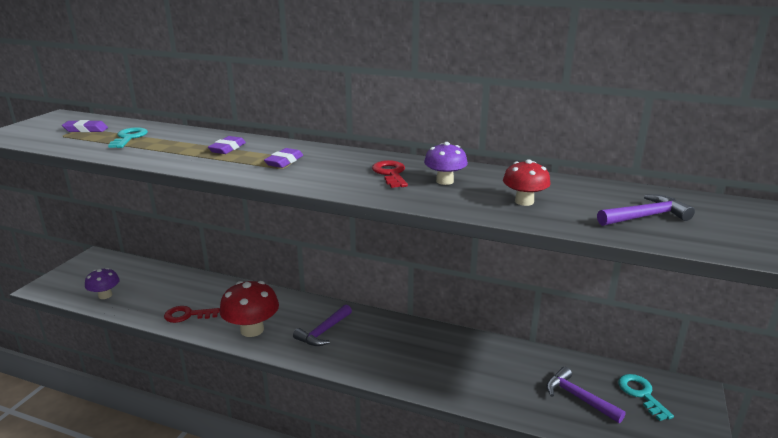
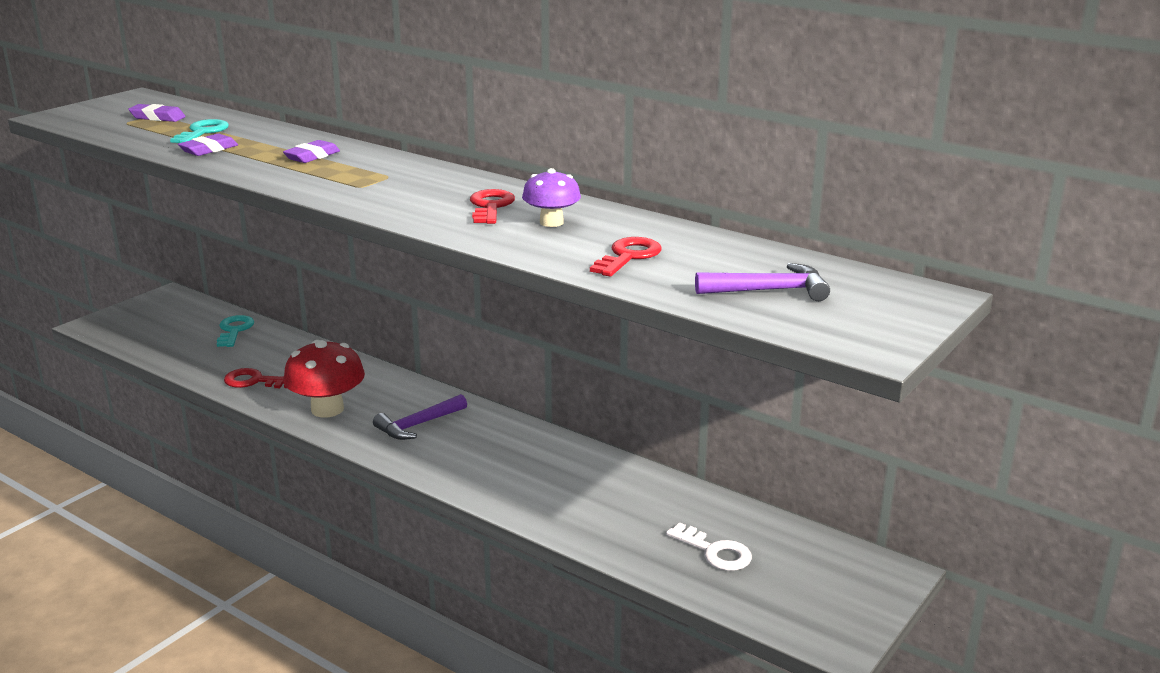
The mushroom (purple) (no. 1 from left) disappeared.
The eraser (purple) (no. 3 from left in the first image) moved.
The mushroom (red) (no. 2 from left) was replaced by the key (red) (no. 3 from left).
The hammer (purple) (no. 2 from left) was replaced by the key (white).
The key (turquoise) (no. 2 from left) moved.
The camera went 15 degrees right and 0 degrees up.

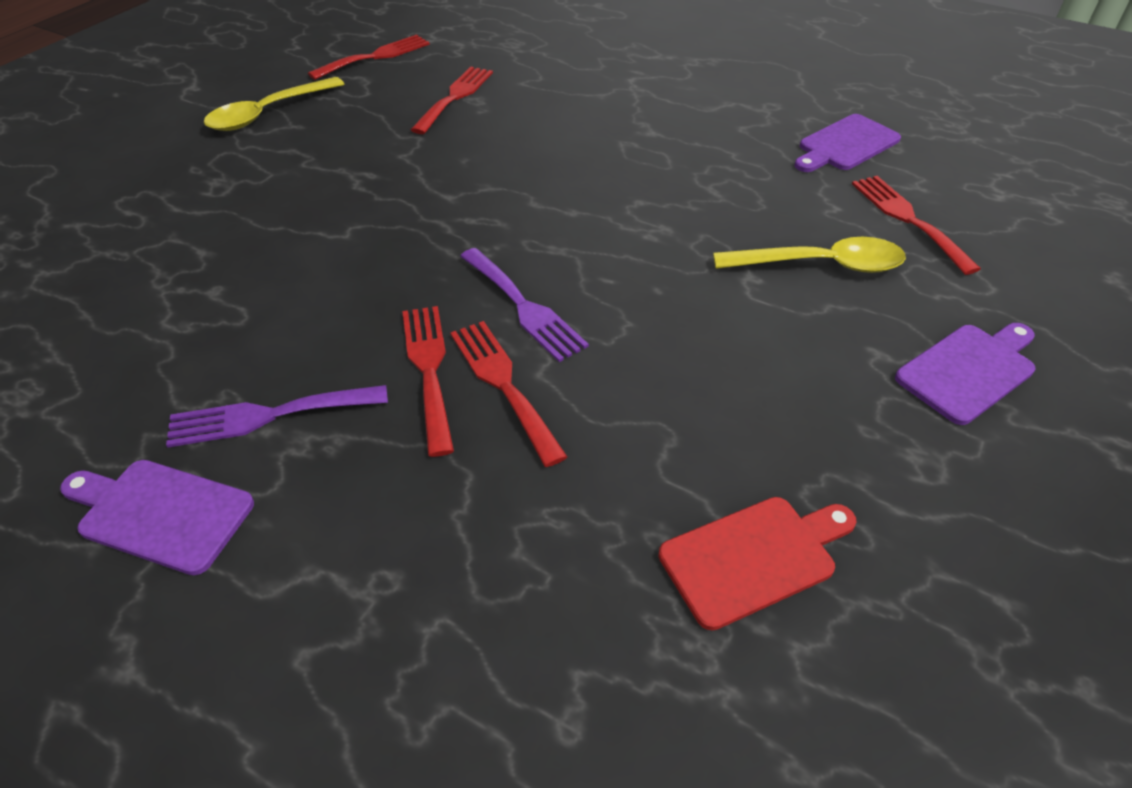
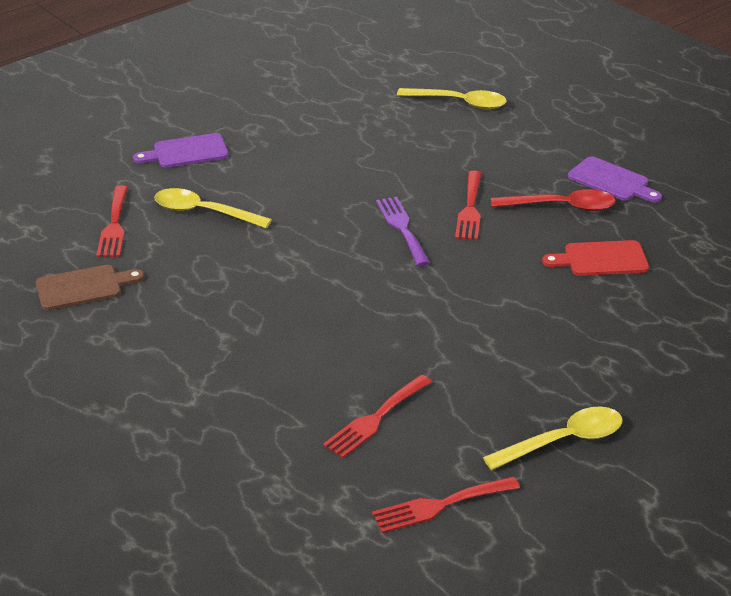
The fork (purple) (no. 1 from left) was replaced by the spoon (red).
The fork (red) (no. 4 from left) disappeared.
The cutting board (red) moved.
The cutting board (purple) (no. 2 from left) became the cutting board (brown).
The spoon (yellow) (no. 2 from left) appeared.
The camera went 160 degrees left and 10 degrees down.

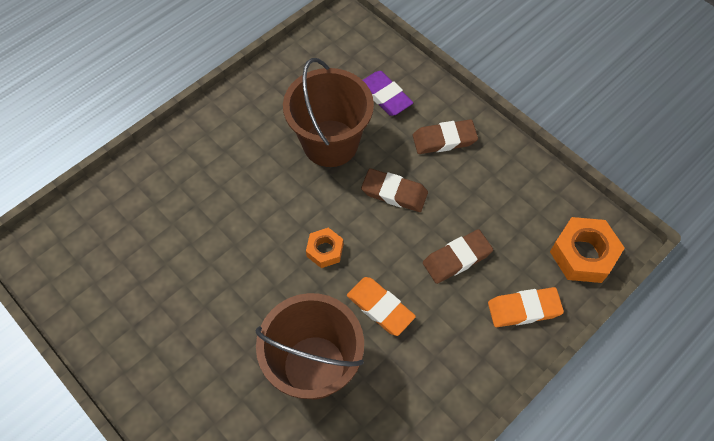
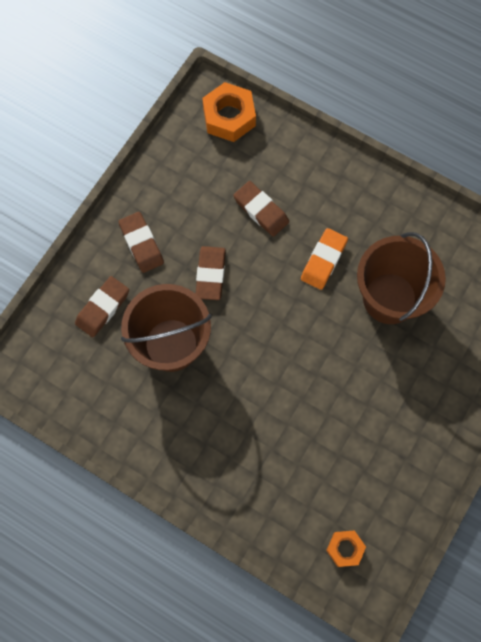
The nut (orange) (no. 1 from left in the first image) moved.
The eraser (purple) became the eraser (brown) (no. 1 from left).
The eraser (orange) (no. 2 from left) disappeared.
The camera went 105 degrees left and 10 degrees up.

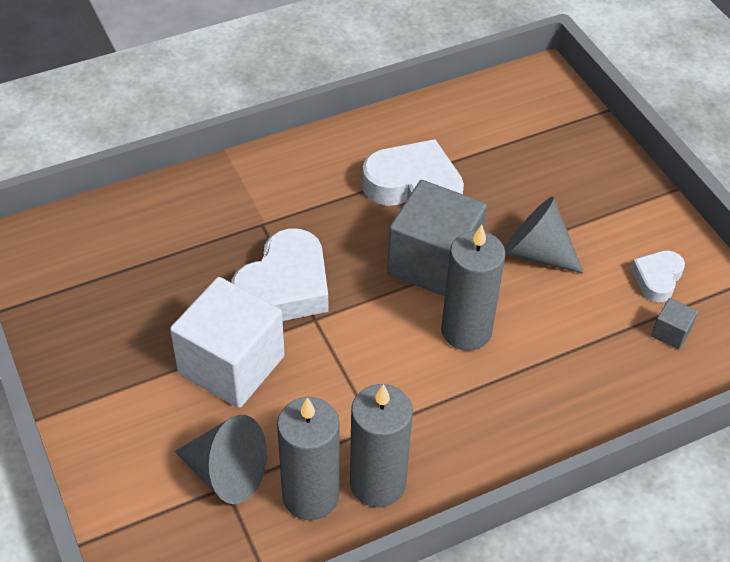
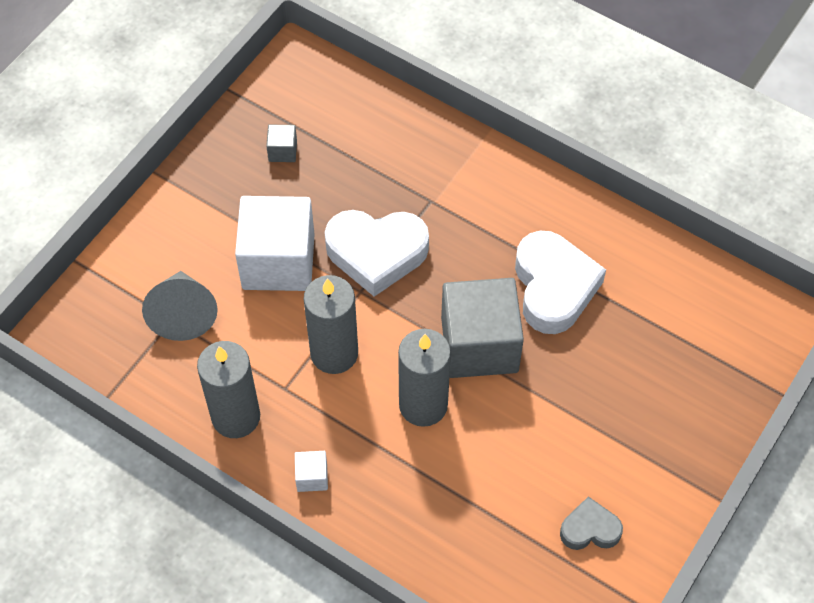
The candle (grey) (no. 1 from left in the first image) moved.
The cone (grey) (no. 2 from left) disappeared.
The heart (white) (no. 3 from left) became the heart (grey).
The cube (grey) (no. 2 from left in the first image) moved.
The cube (white) (no. 2 from left) appeared.
The camera went 60 degrees right and 10 degrees up.

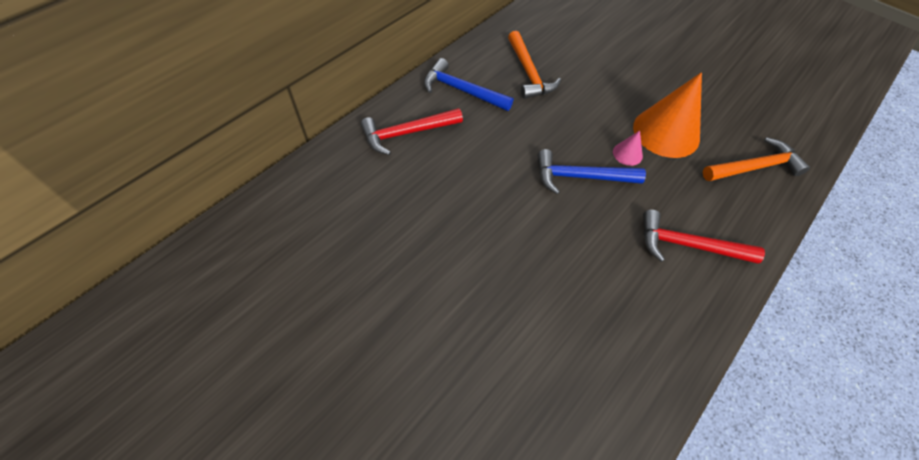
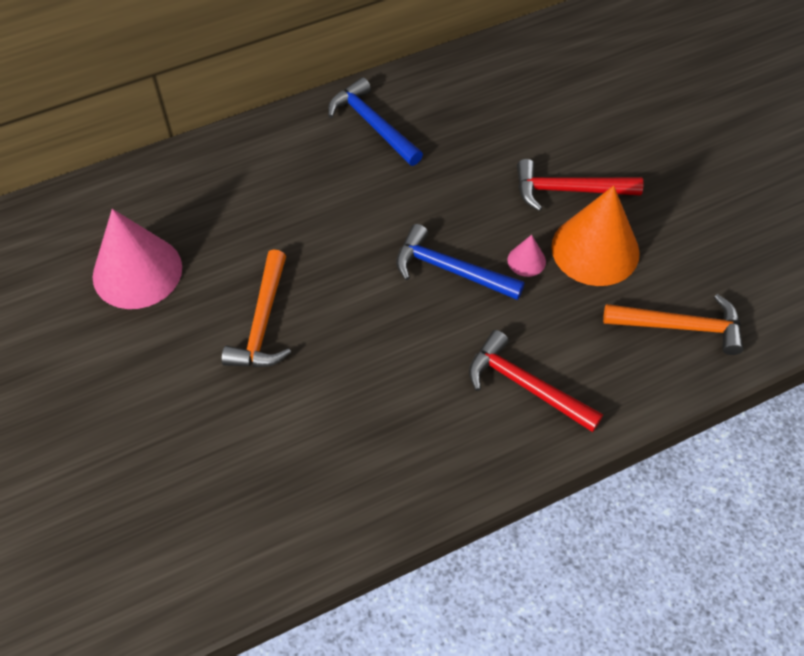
The hammer (red) (no. 1 from left in the first image) moved.
The hammer (orange) (no. 1 from left) moved.
The cone (pink) (no. 1 from left) appeared.
The camera went 25 degrees right and 0 degrees up.

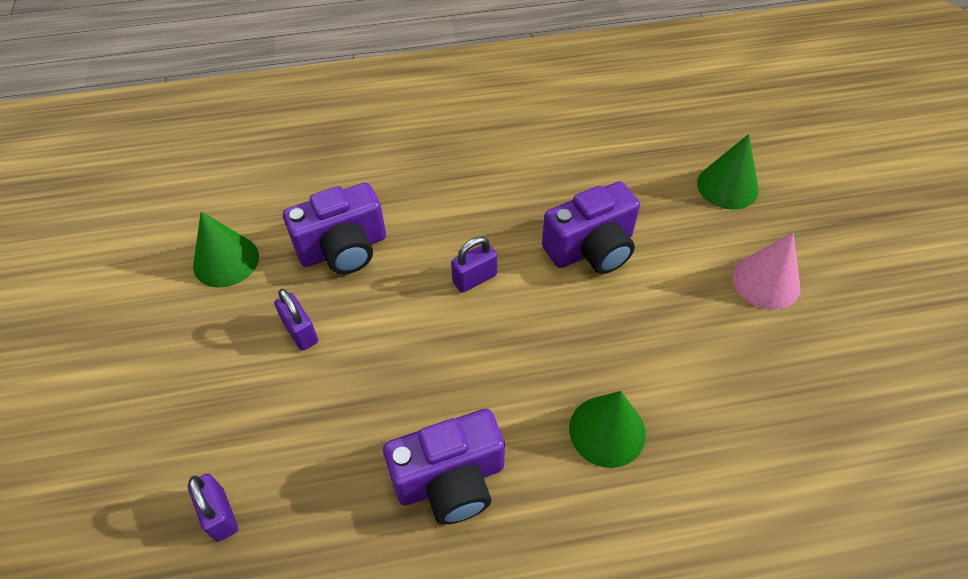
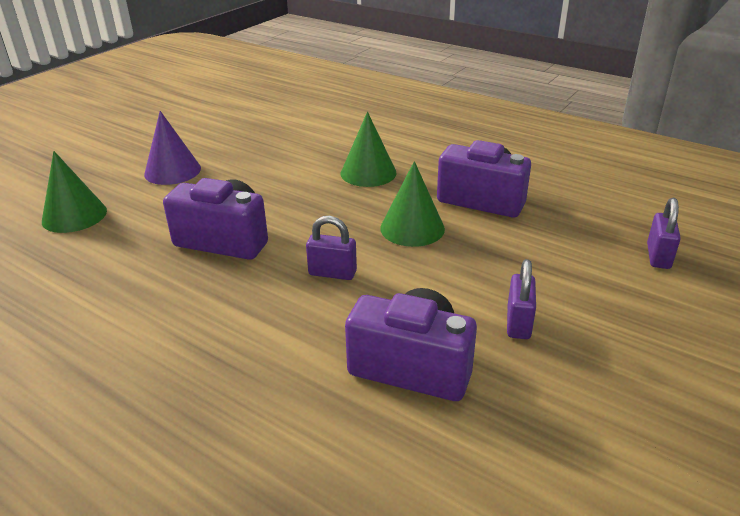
The cone (green) (no. 1 from left in the first image) moved.
The cone (pink) became the cone (purple).
The camera went 135 degrees left and 20 degrees down.

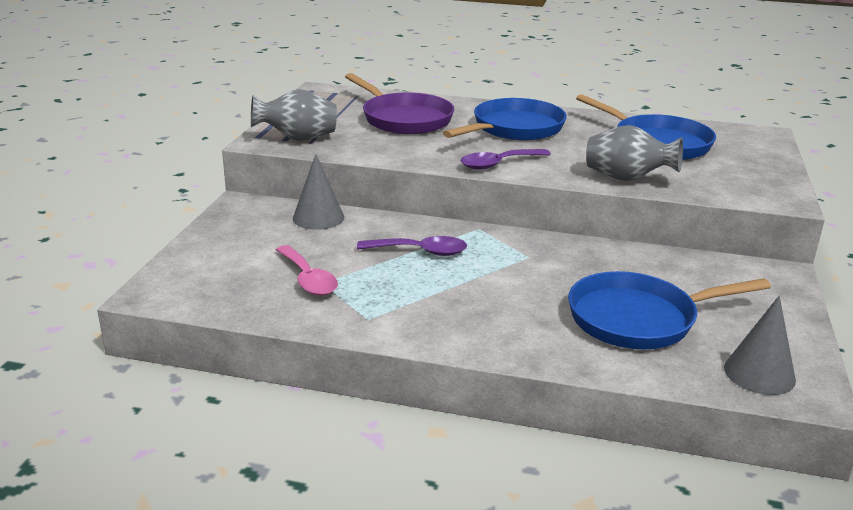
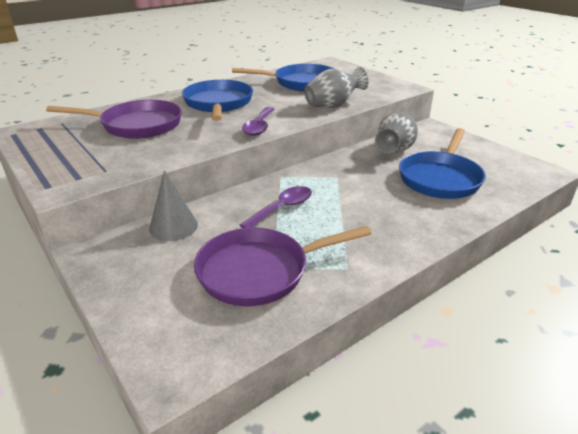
The vase (grey) (no. 1 from left in the first image) moved.
The spoon (pink) was replaced by the pan (purple) (no. 2 from left).
The cone (grey) (no. 2 from left) disappeared.
The camera went 50 degrees left and 5 degrees up.

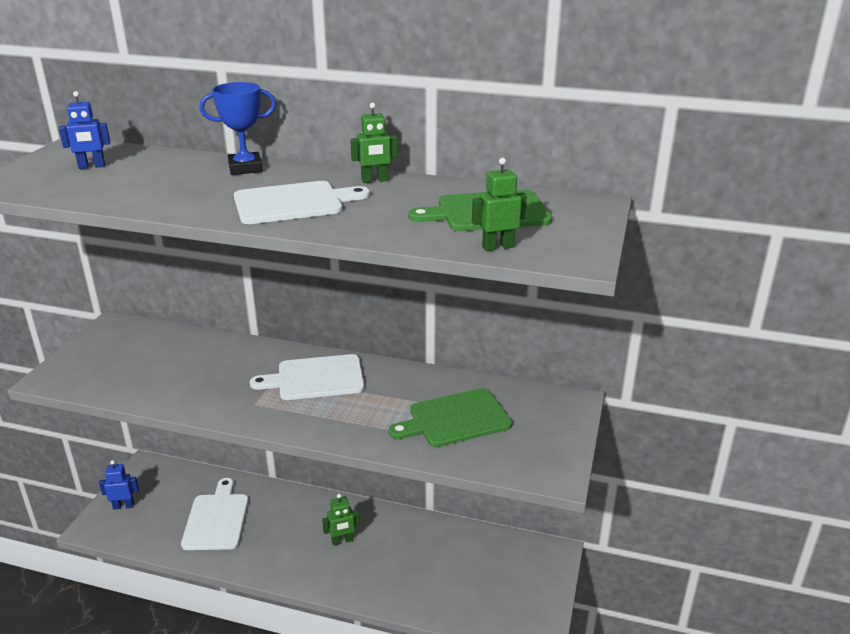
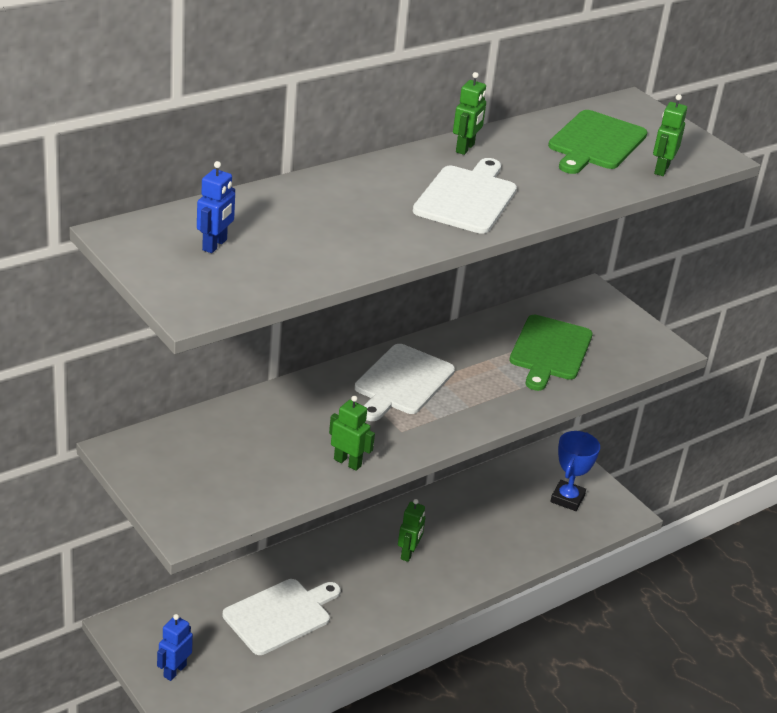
The cutting board (white) (no. 1 from left) turned 105 degrees clockwise.
The trophy (blue) moved.
The robot (green) (no. 1 from left) appeared.
The camera went 55 degrees left and 5 degrees up.

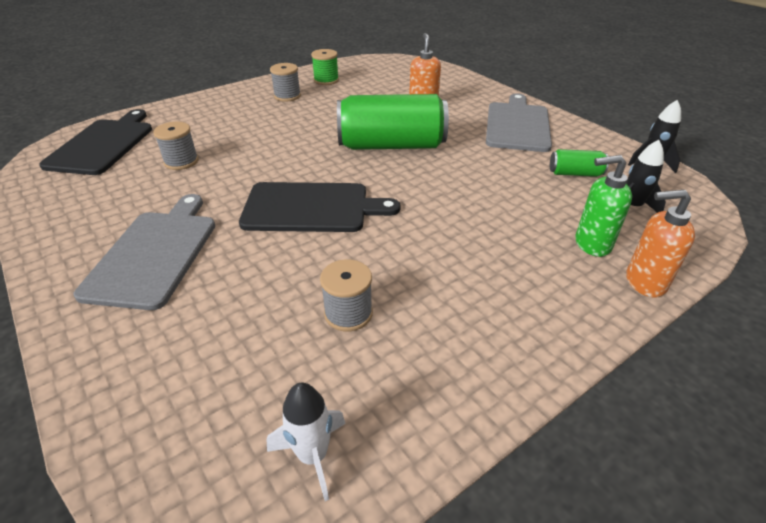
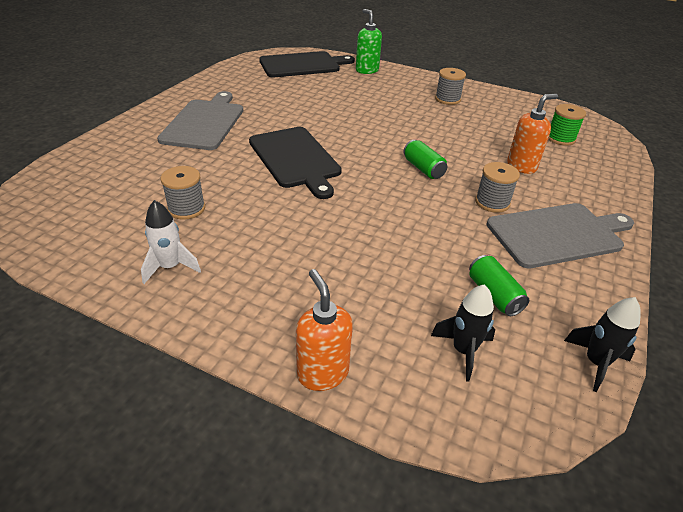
The cutting board (grey) (no. 1 from left) turned 60 degrees counterclockwise.
The spool (grey) (no. 1 from left in the first image) moved.
The rocket (white) moved.
The spool (green) moved.
The can (green) (no. 1 from left) changed to 0.45 times the size.
The soap dispenser (green) moved.
The camera went 60 degrees right and 0 degrees up.

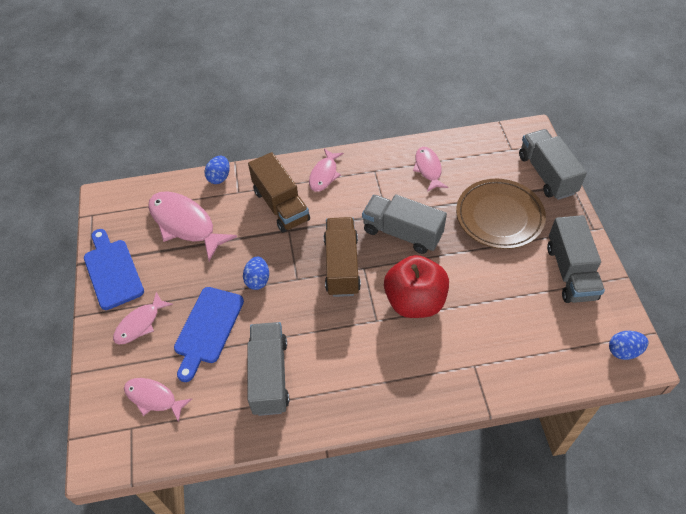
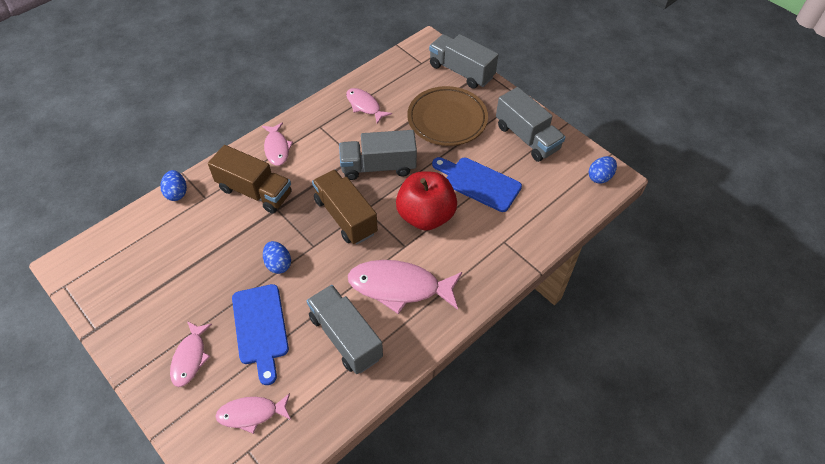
The cutting board (blue) (no. 1 from left in the first image) moved.
The fish (pink) (no. 3 from left in the first image) moved.
The camera went 35 degrees left and 0 degrees up.

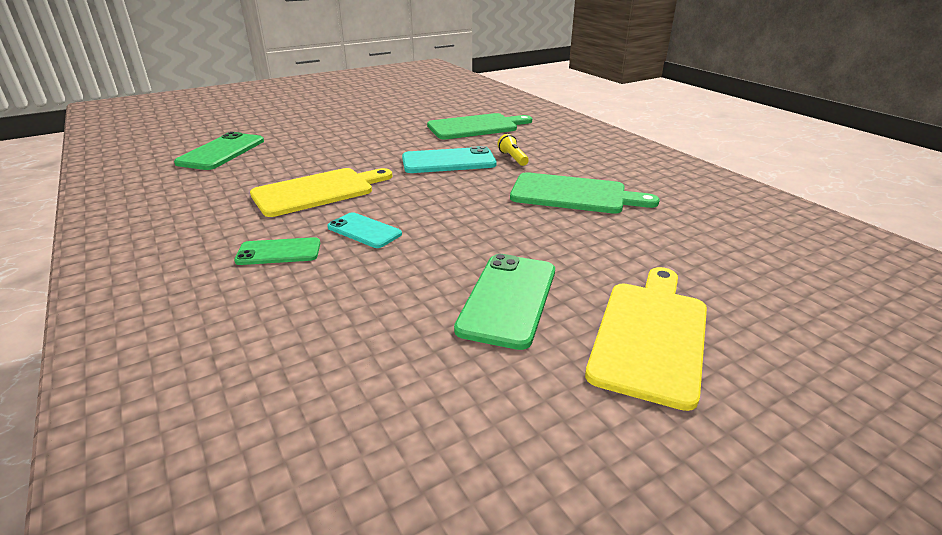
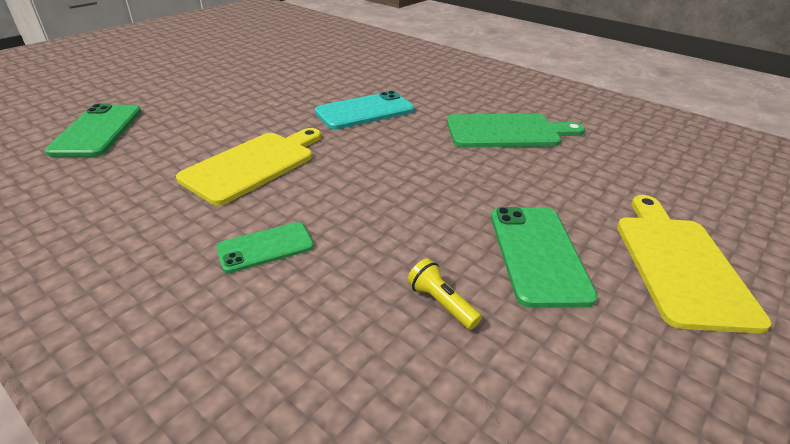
The phone (turquoise) (no. 1 from left) disappeared.
The cutting board (green) (no. 1 from left) disappeared.
The flashlight (yellow) moved.
The camera went 20 degrees left and 5 degrees up.

